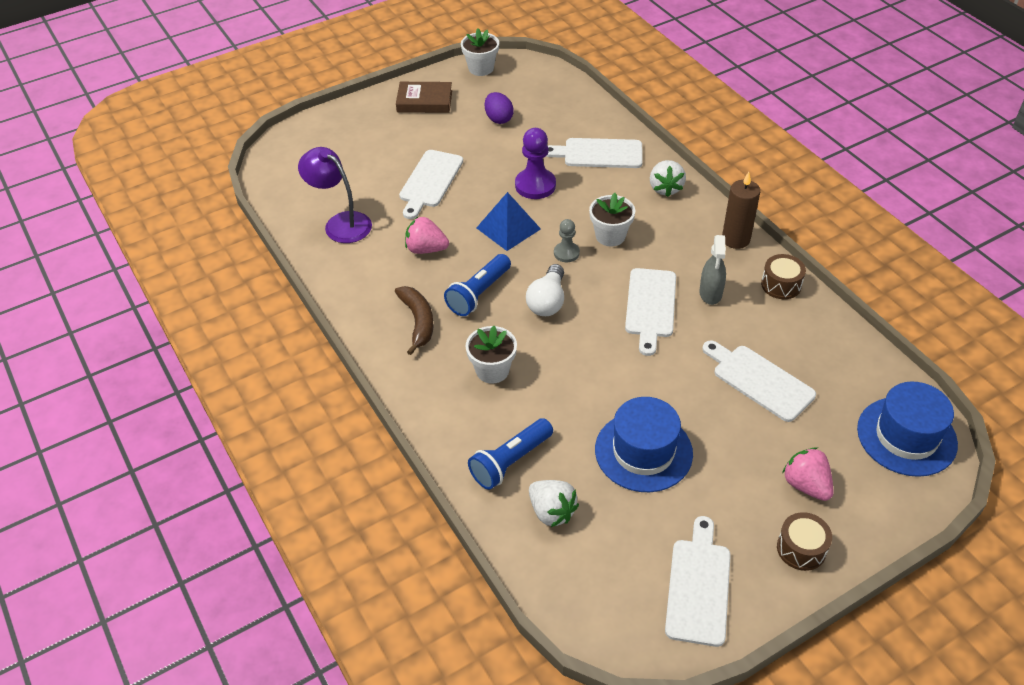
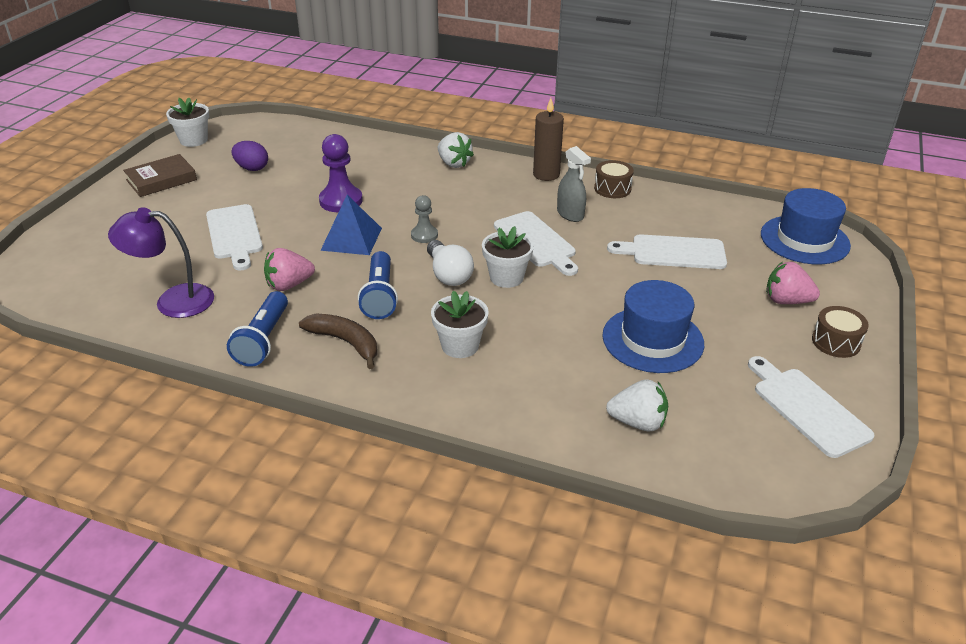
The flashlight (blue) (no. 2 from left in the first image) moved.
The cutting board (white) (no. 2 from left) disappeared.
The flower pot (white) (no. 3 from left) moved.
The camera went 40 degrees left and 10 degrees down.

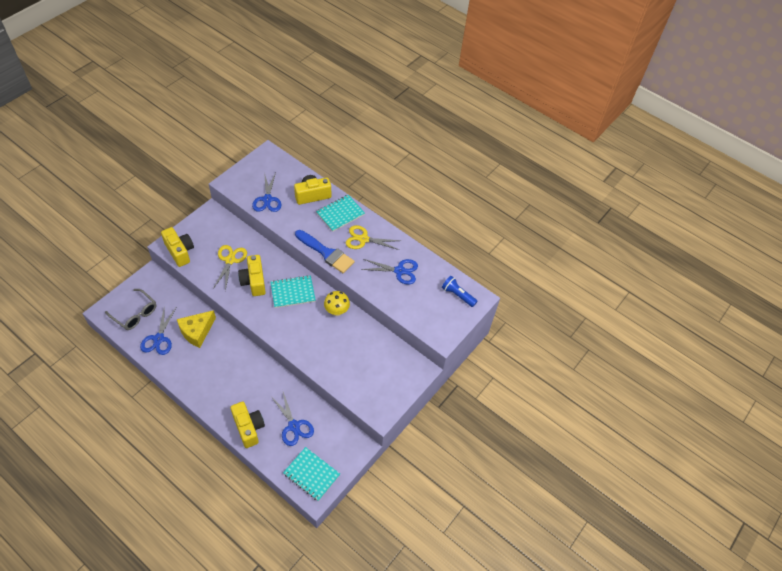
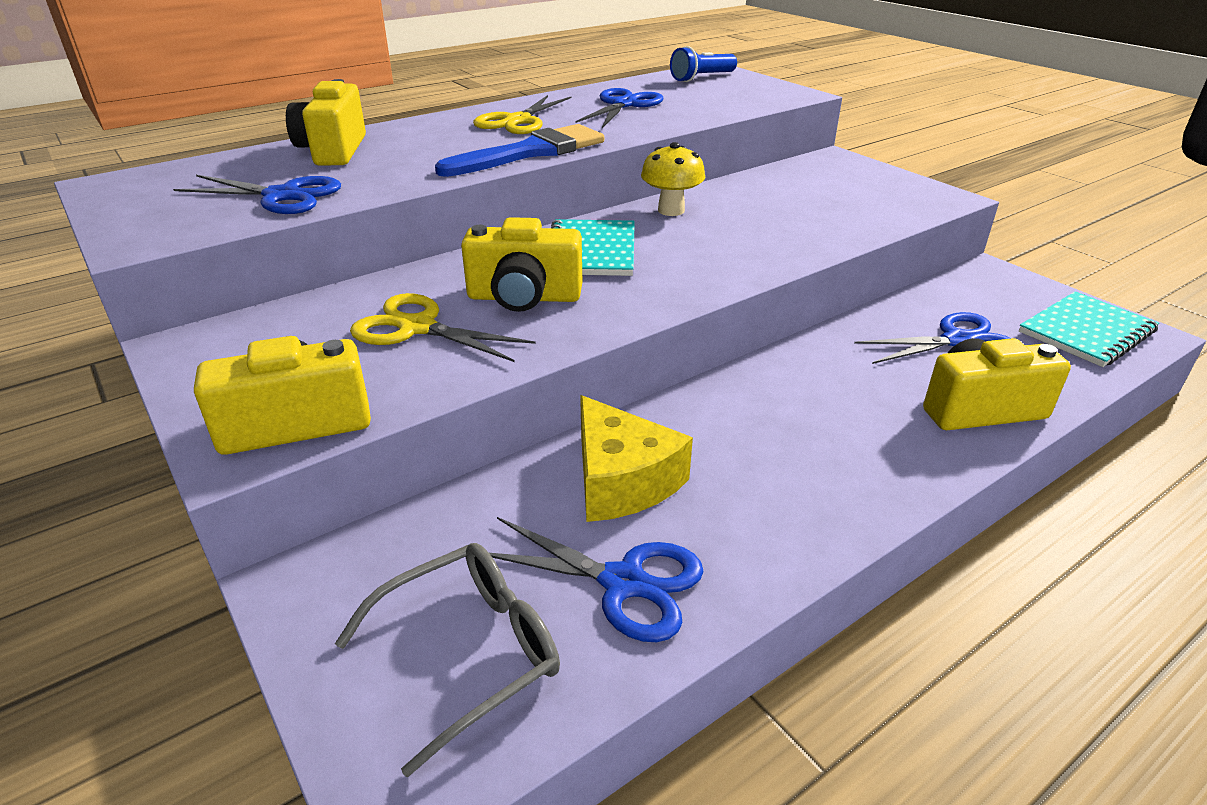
The notebook (turquoise) (no. 3 from left) disappeared.
The camera went 70 degrees left and 20 degrees down.

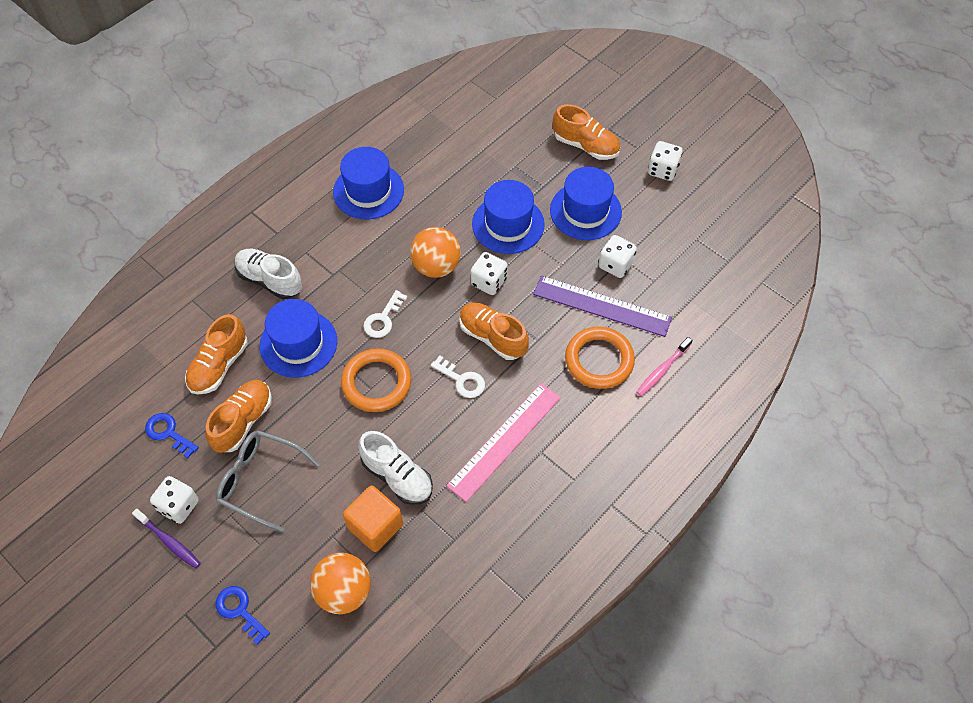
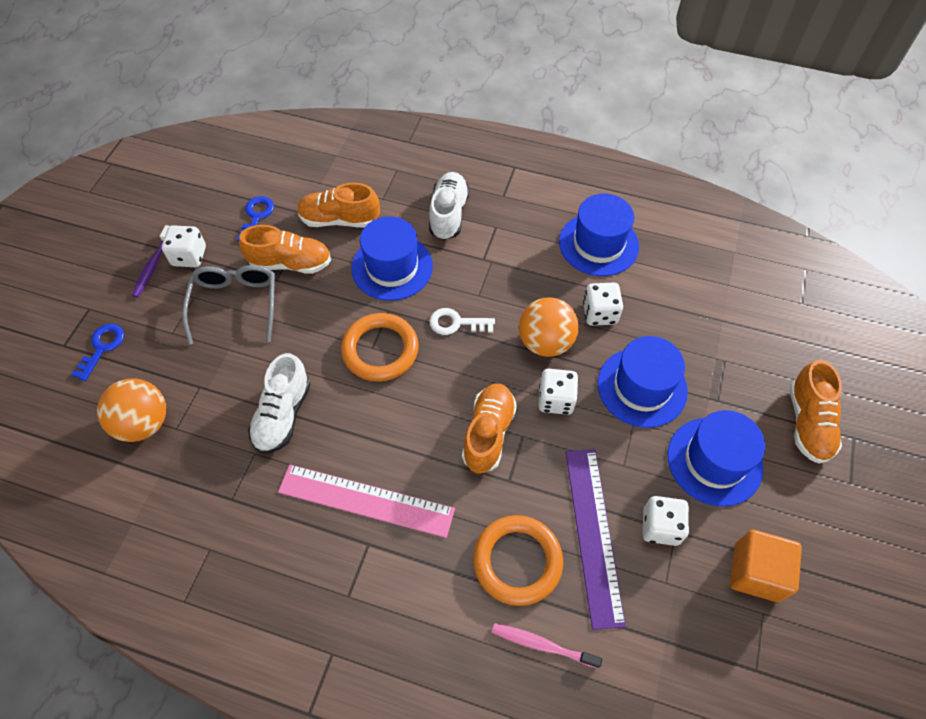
The cube (orange) moved.
The key (white) (no. 2 from left) disappeared.
The dice (white) (no. 4 from left in the first image) moved.
The camera went 65 degrees right and 0 degrees up.

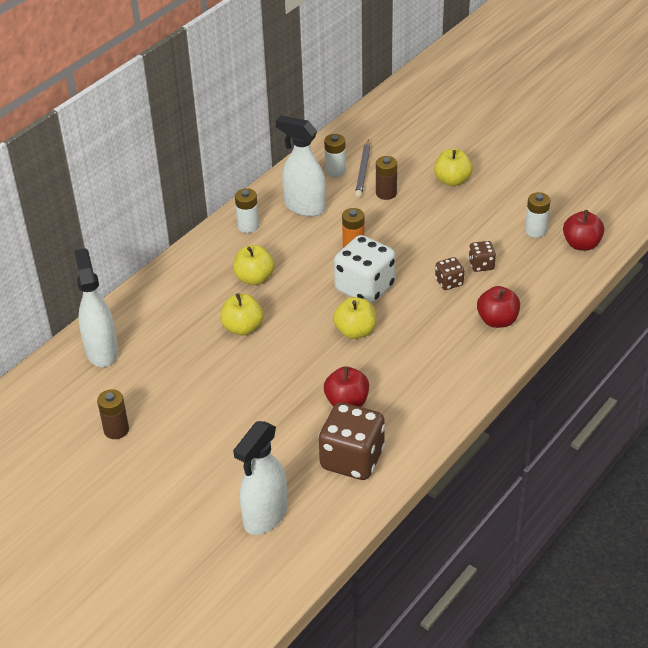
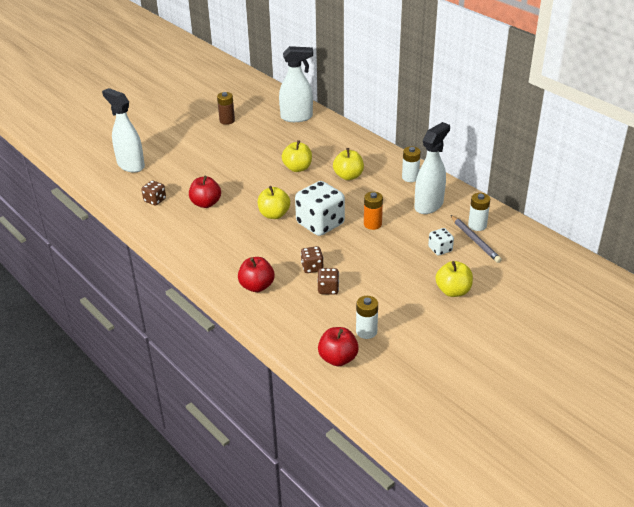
The dice (brown) (no. 1 from left) changed to 0.49 times the size.
The pencil (grey) turned 135 degrees counterclockwise.
The battery (brown) (no. 2 from left) was replaced by the dice (white) (no. 2 from left).
The camera went 100 degrees right and 5 degrees down.

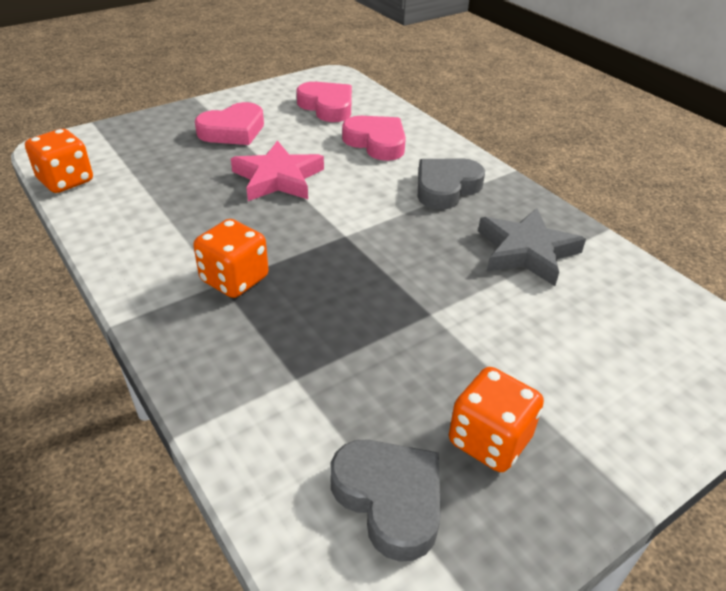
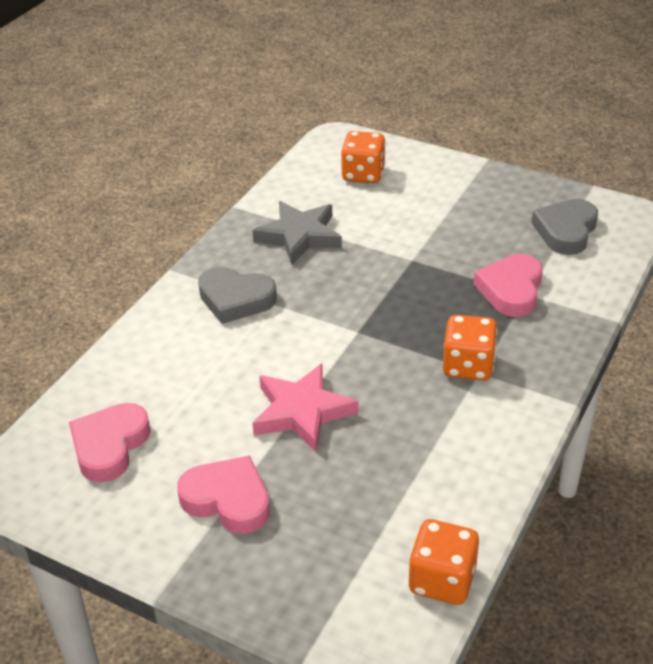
The heart (pink) (no. 3 from left) moved.
The dice (orange) (no. 3 from left in the first image) moved.
The camera went 115 degrees left and 0 degrees up.

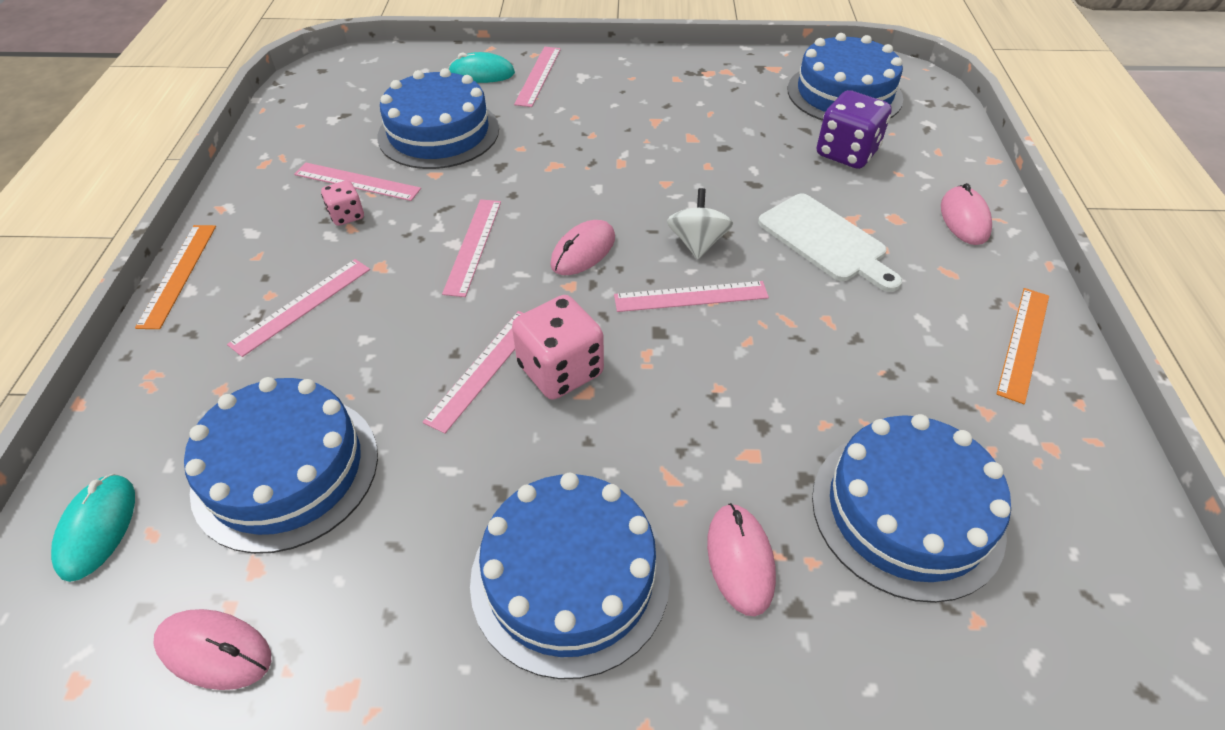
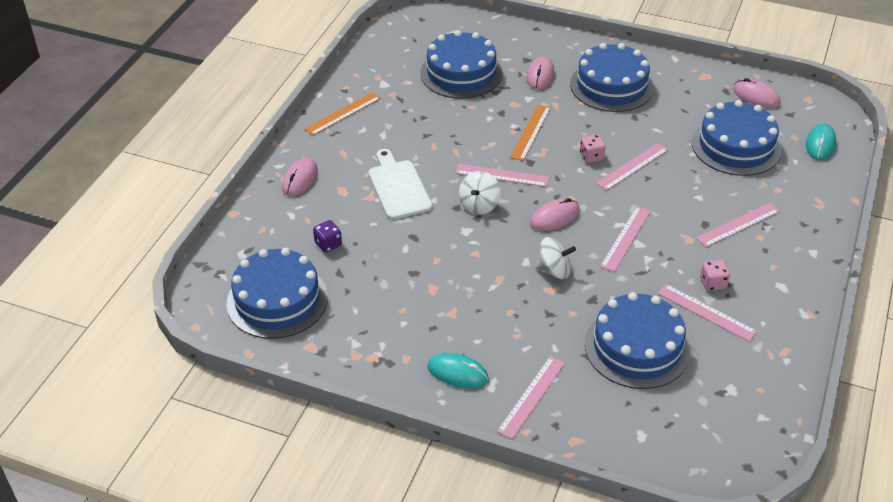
The ruler (orange) (no. 1 from left in the first image) moved.
The mouse (turquoise) (no. 2 from left in the first image) moved.
The dice (pink) (no. 2 from left in the first image) changed to 0.54 times the size.
The dice (purple) changed to 0.54 times the size.
The spinning top (white) (no. 2 from left) appeared.
The camera went 160 degrees left and 5 degrees down.

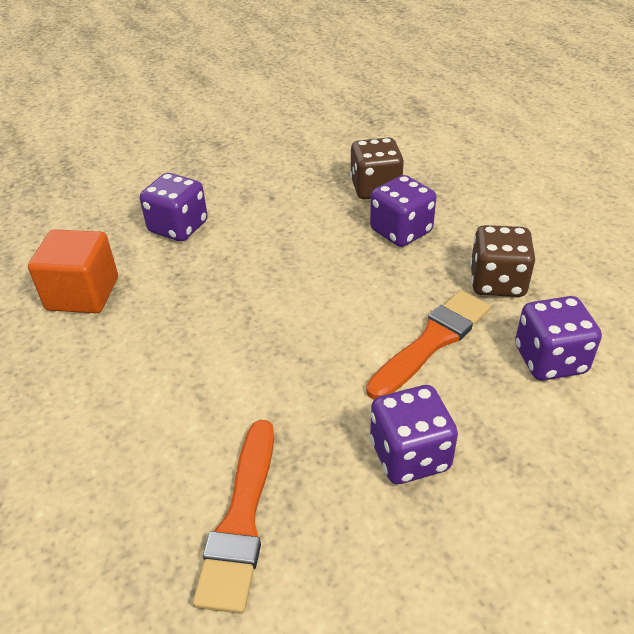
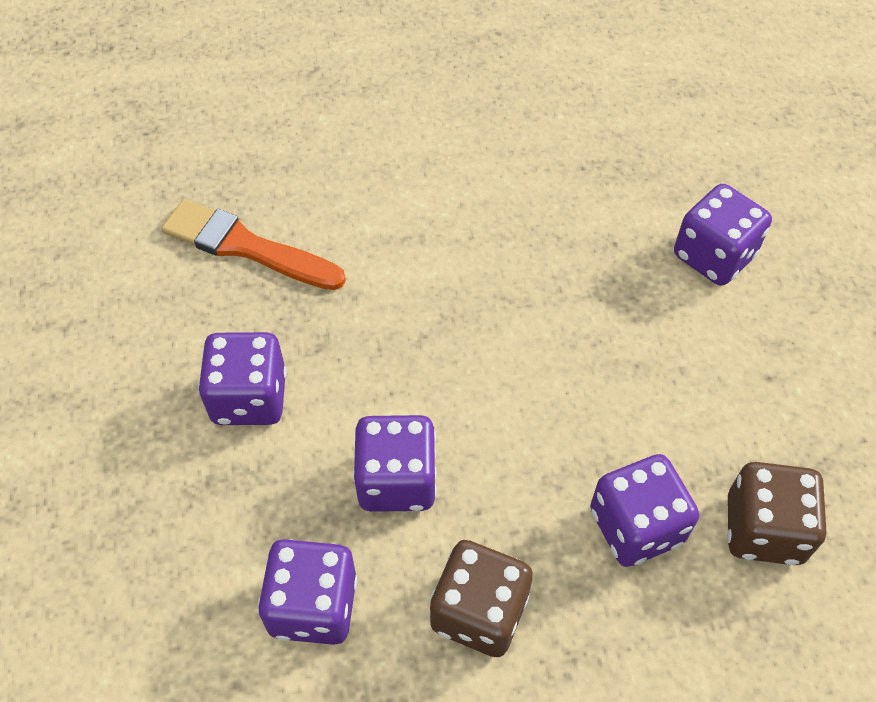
The cube (orange) disappeared.
The brush (orange) (no. 2 from left) was replaced by the dice (purple) (no. 3 from left).
The camera went 105 degrees right and 15 degrees up.

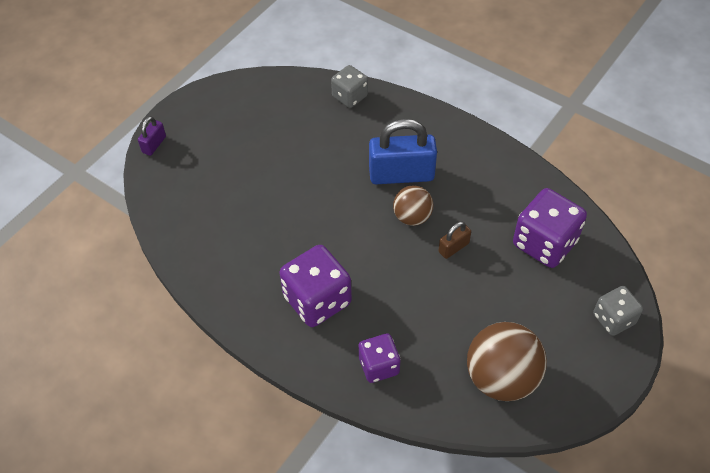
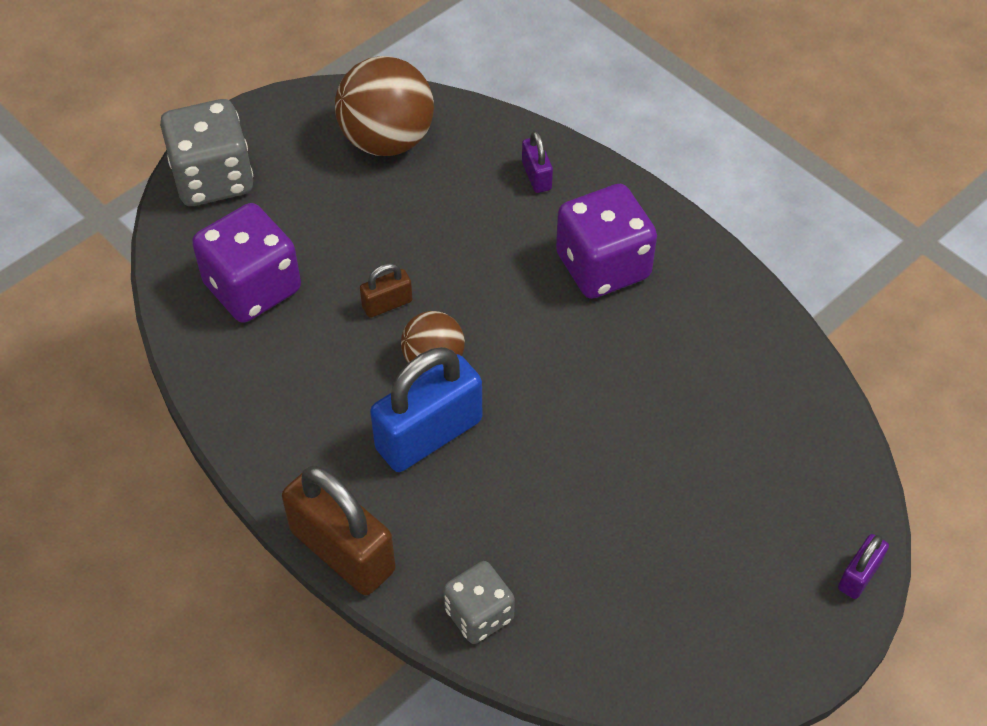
The dice (purple) (no. 2 from left) was replaced by the padlock (purple) (no. 1 from left).
The padlock (blue) turned 45 degrees counterclockwise.
The dice (grey) (no. 2 from left in the first image) changed to 1.64 times the size.
The padlock (brown) (no. 1 from left) appeared.
The camera went 170 degrees left and 0 degrees up.

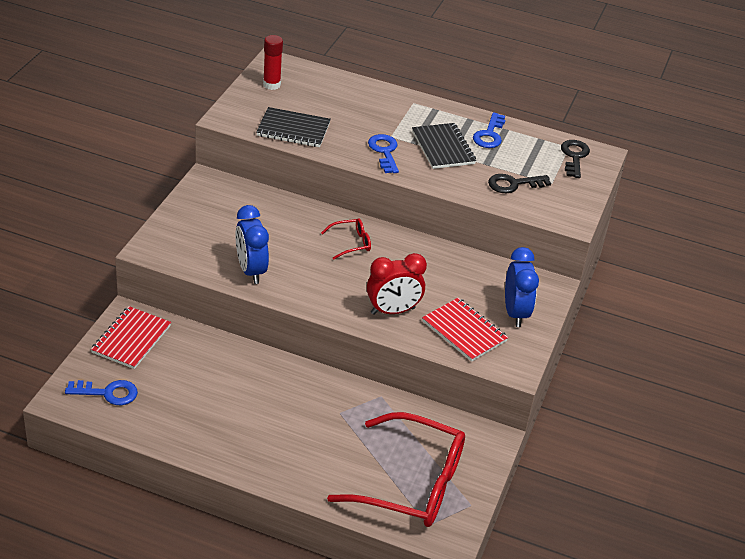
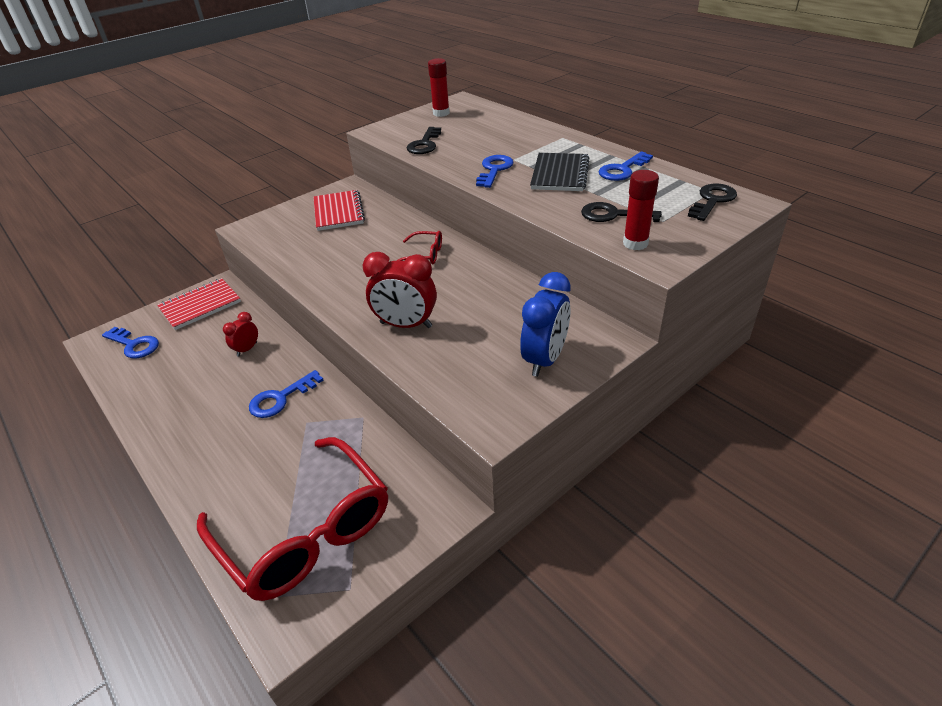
The clock (blue) (no. 1 from left) disappeared.
The notebook (black) (no. 1 from left) was replaced by the key (black) (no. 1 from left).
The notebook (red) (no. 2 from left) moved.
The clock (red) (no. 1 from left) appeared.
The key (blue) (no. 2 from left) appeared.
The glue stick (red) (no. 2 from left) appeared.
The camera went 35 degrees right and 0 degrees up.

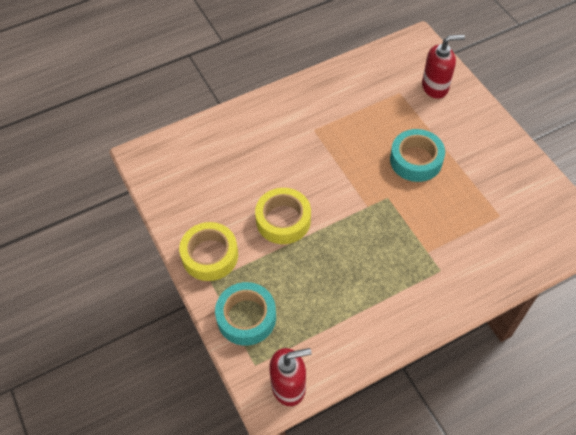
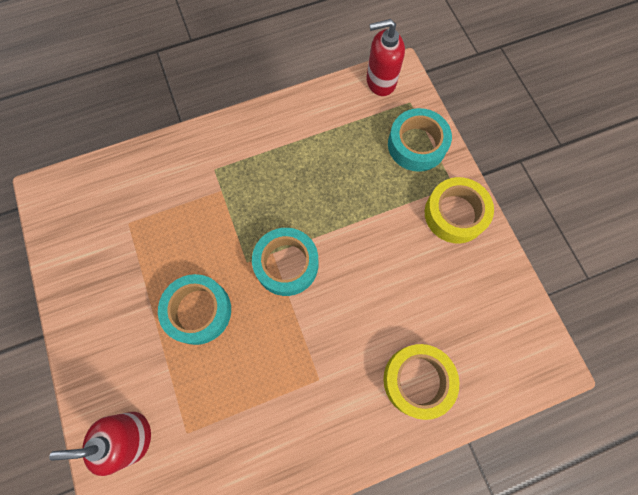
The tape (yellow) (no. 2 from left in the first image) moved.
The tape (turquoise) (no. 2 from left) appeared.
The camera went 175 degrees left and 15 degrees up.

